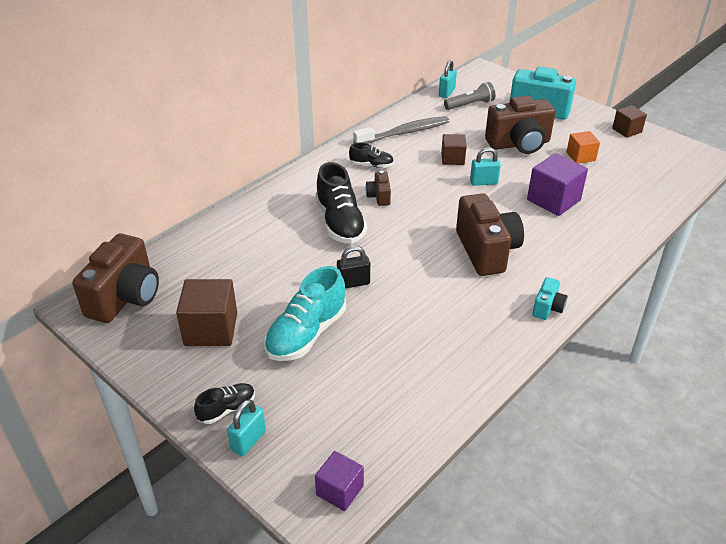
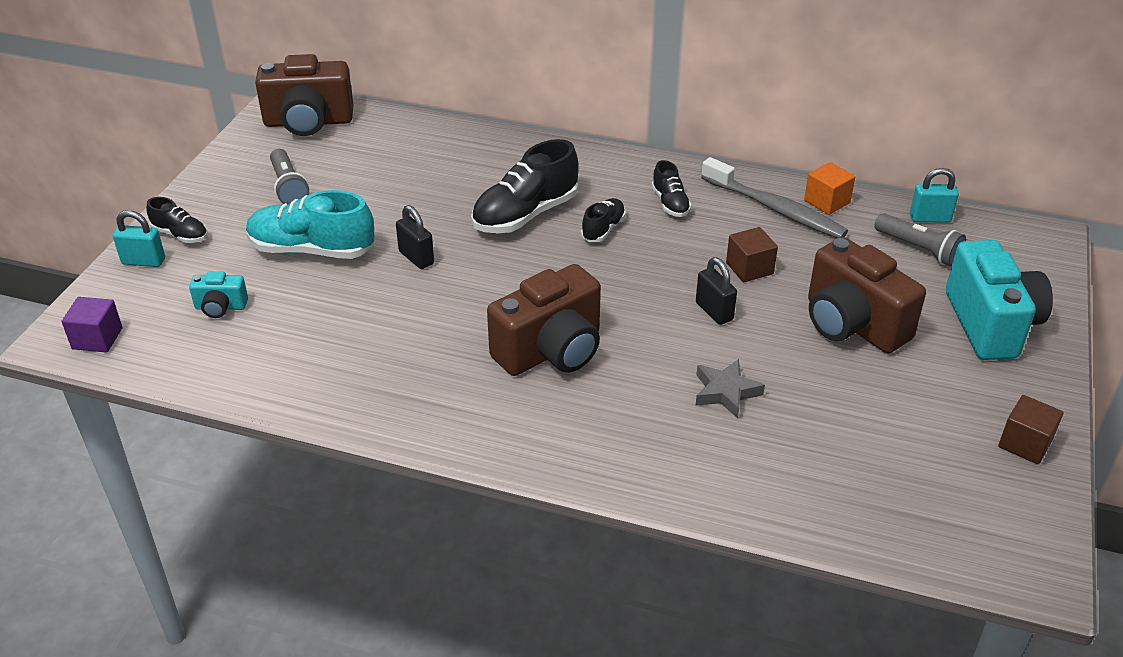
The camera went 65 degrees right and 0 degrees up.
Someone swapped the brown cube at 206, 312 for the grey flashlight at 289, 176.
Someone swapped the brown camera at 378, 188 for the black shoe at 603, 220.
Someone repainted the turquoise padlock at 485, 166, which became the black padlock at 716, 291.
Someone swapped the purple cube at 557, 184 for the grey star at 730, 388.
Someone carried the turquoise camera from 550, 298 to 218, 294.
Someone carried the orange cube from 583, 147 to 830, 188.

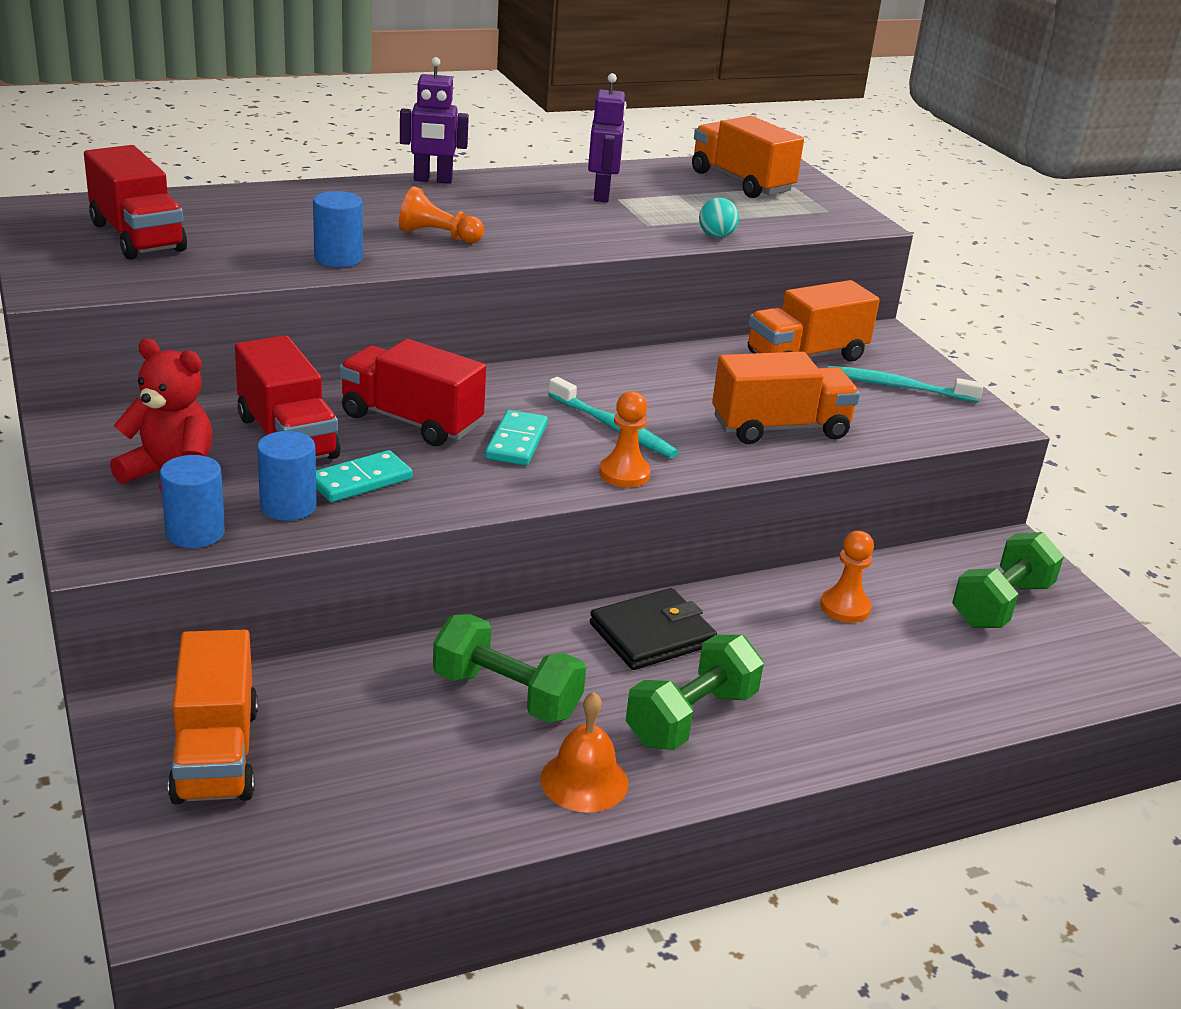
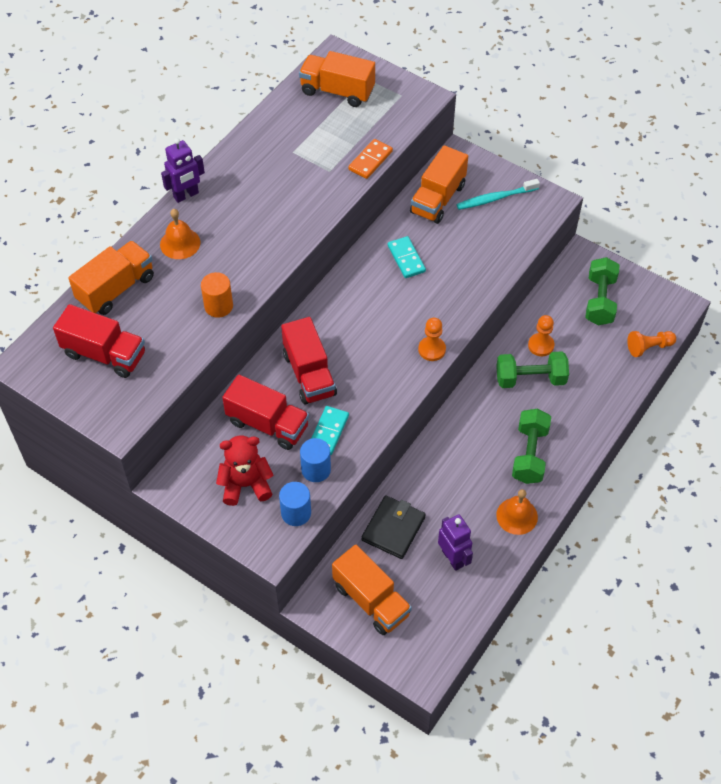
The camera went 30 degrees left and 25 degrees up.
Someone repainted the blue cylinder at 338, 229, which became the orange cylinder at 217, 295.
Someone rotated the red truck at 412, 392 by 105 degrees counterclockwise.
Someone carried the orange pawn from 441, 214 to 651, 344.
Someone carried the green dumbbell from 509, 668 to 532, 369.
Someone carried the turquoise domino from 516, 437 to 407, 257.
Someone took away the turquoise toothbrush at 613, 417.
Someone carried the purple robot from 607, 137 to 455, 543.
Someone carried the black wallet from 653, 629 to 393, 527.
Someone swapped the turquoise ball at 719, 217 for the orange domino at 370, 159.
Someone carried the orange truck from 786, 398 to 111, 278.
Someone put down the orange bell at 180, 234.

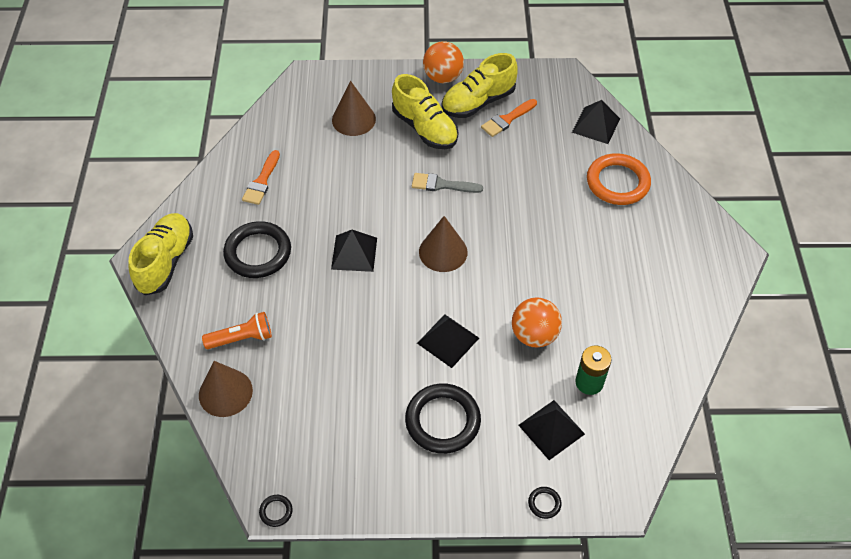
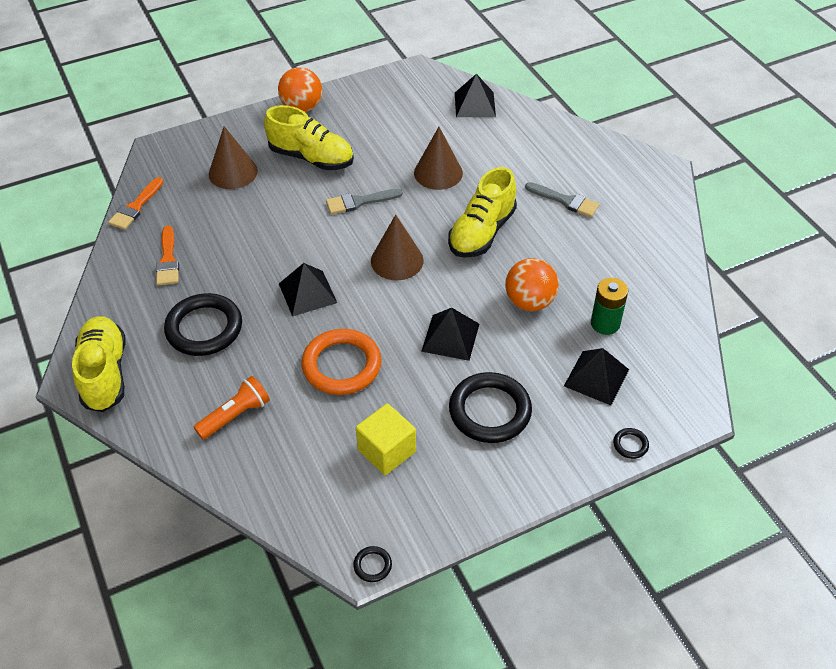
The camera went 25 degrees left and 5 degrees down.
Someone carried the brown cone from 226, 389 to 438, 158.
Someone carried the yellow shoe from 479, 85 to 482, 212.
Someone carried the orange brush from 509, 118 to 136, 203.
Someone carried the orange ring from 619, 179 to 342, 362.
Someone put down the yellow cube at 386, 439.
Someone put down the grey brush at 562, 199.

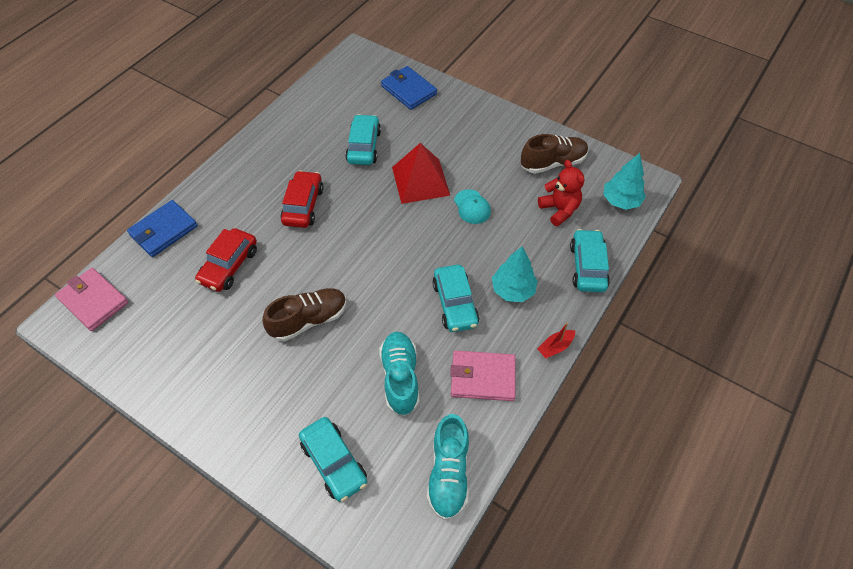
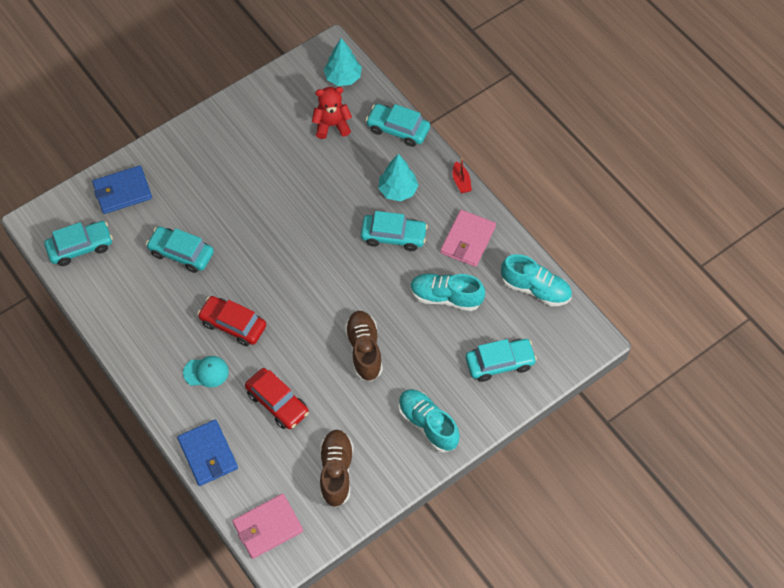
The camera went 70 degrees left and 5 degrees up.
Someone took away the red pyramid at 421, 173.
Someone carried the turquoise cap from 472, 206 to 206, 372.
Someone carried the brown shoe from 554, 154 to 336, 468.
Someone put down the turquoise car at 78, 243.
Someone put down the turquoise shoe at 429, 421.

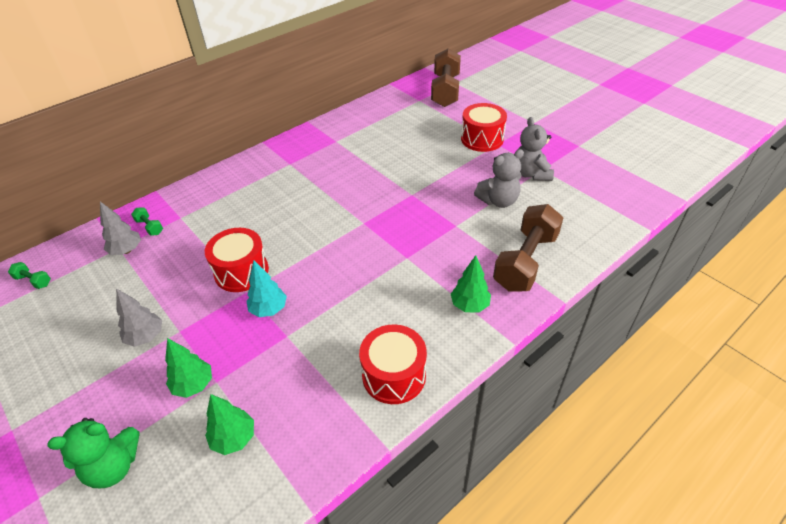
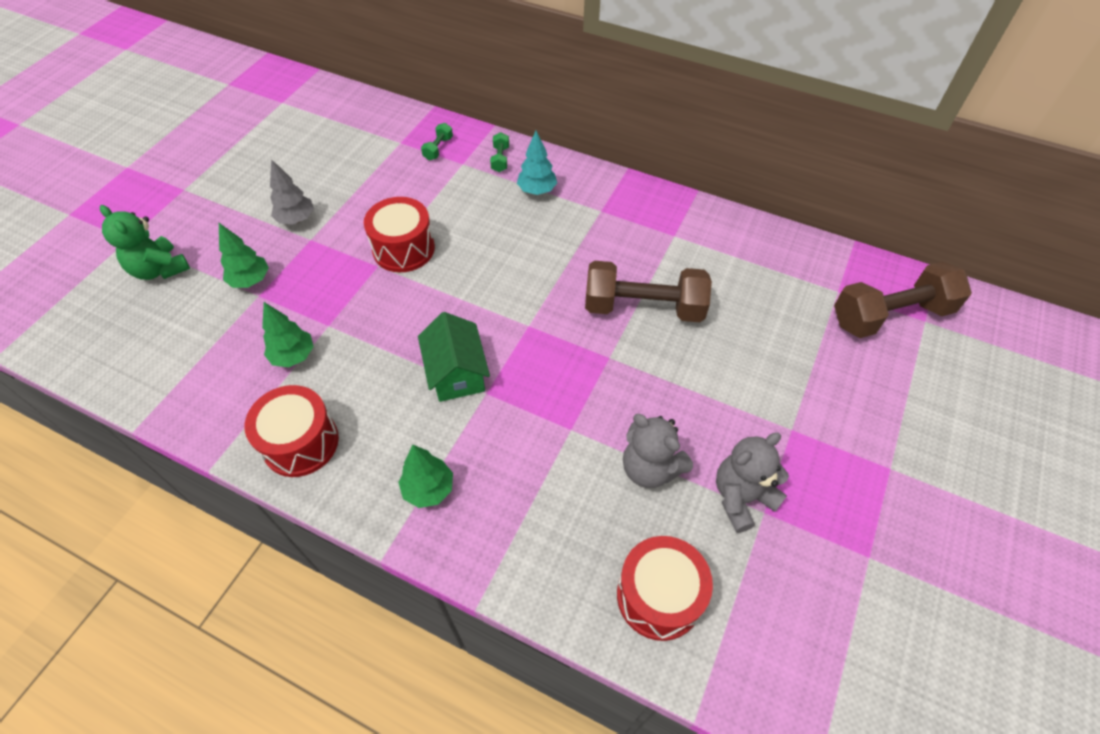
The camera went 65 degrees right and 10 degrees up.
Someone carried the green dumbbell from 29, 275 to 499, 152.
Someone took away the grey tree at 120, 228.
Someone carried the green tree from 229, 424 to 288, 334.
Someone carried the turquoise tree from 266, 288 to 537, 163.
Someone carried the red drum from 484, 127 to 665, 588.
Someone carried the brown dumbbell from 528, 248 to 648, 291.
Someone put down the green house at 454, 357.

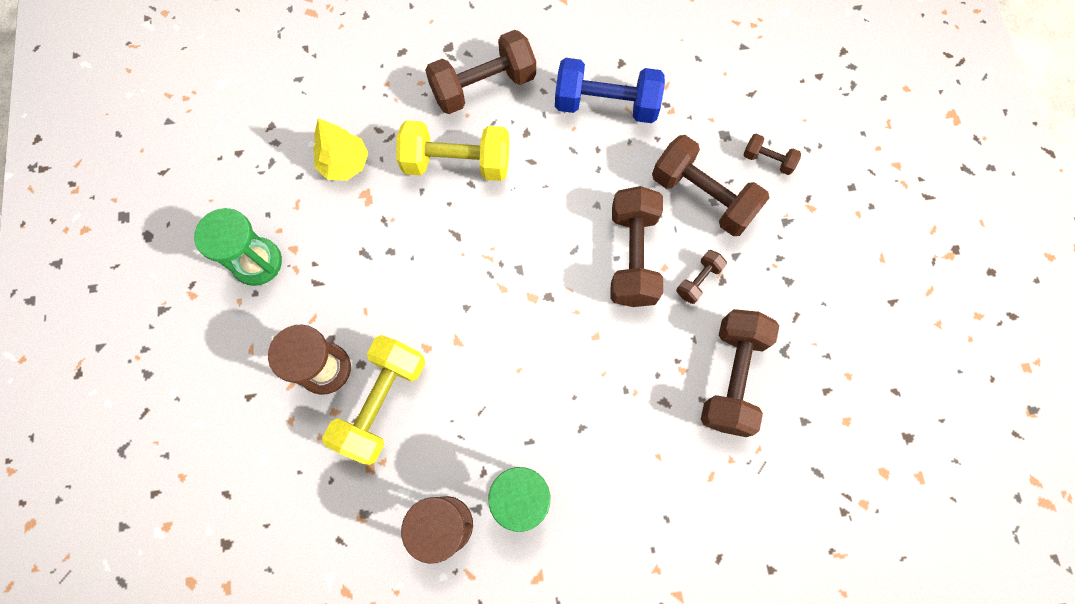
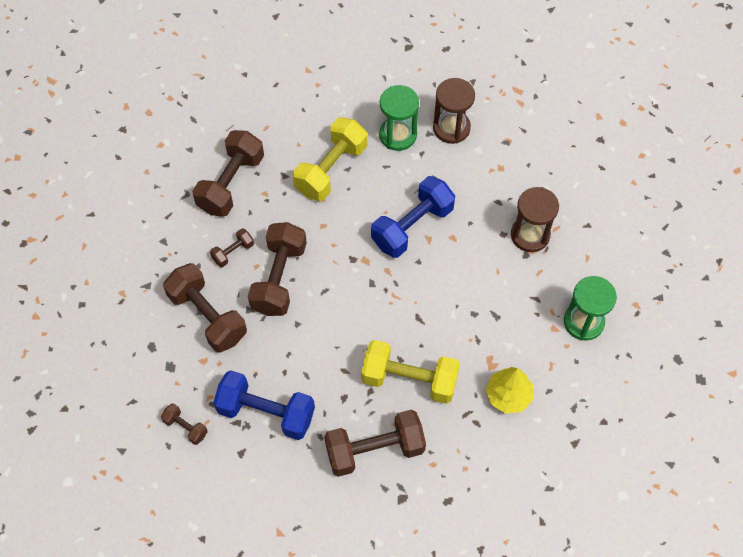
The camera went 170 degrees left and 10 degrees down.
Someone carried the yellow dumbbell from 373, 400 to 330, 159.
Someone carried the brown dumbbell from 772, 154 to 184, 424.
Someone put down the blue dumbbell at 413, 217.

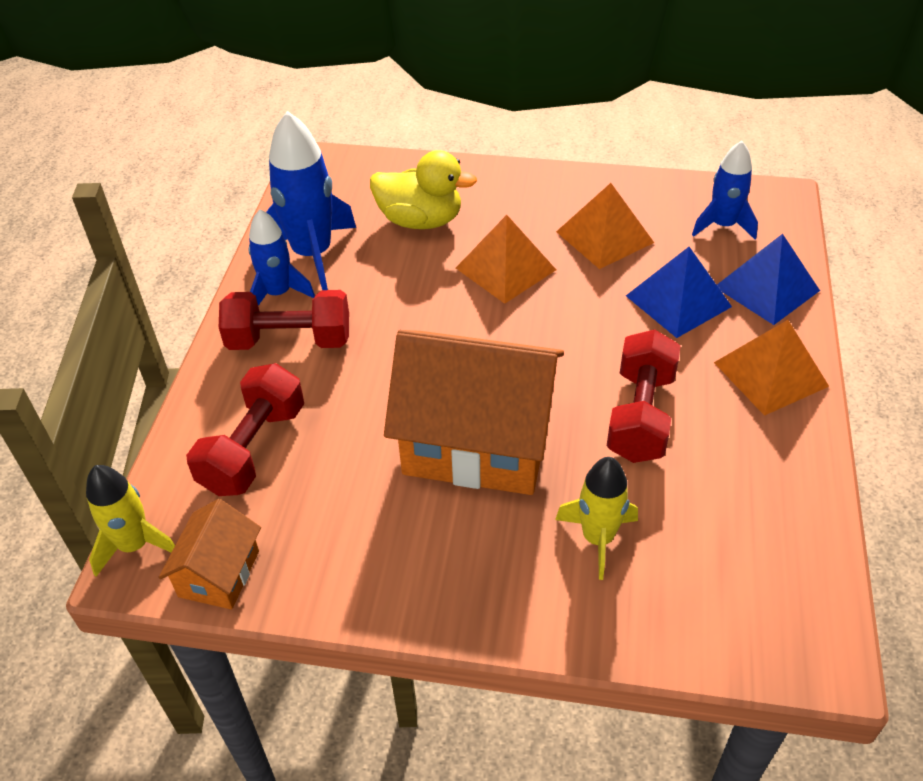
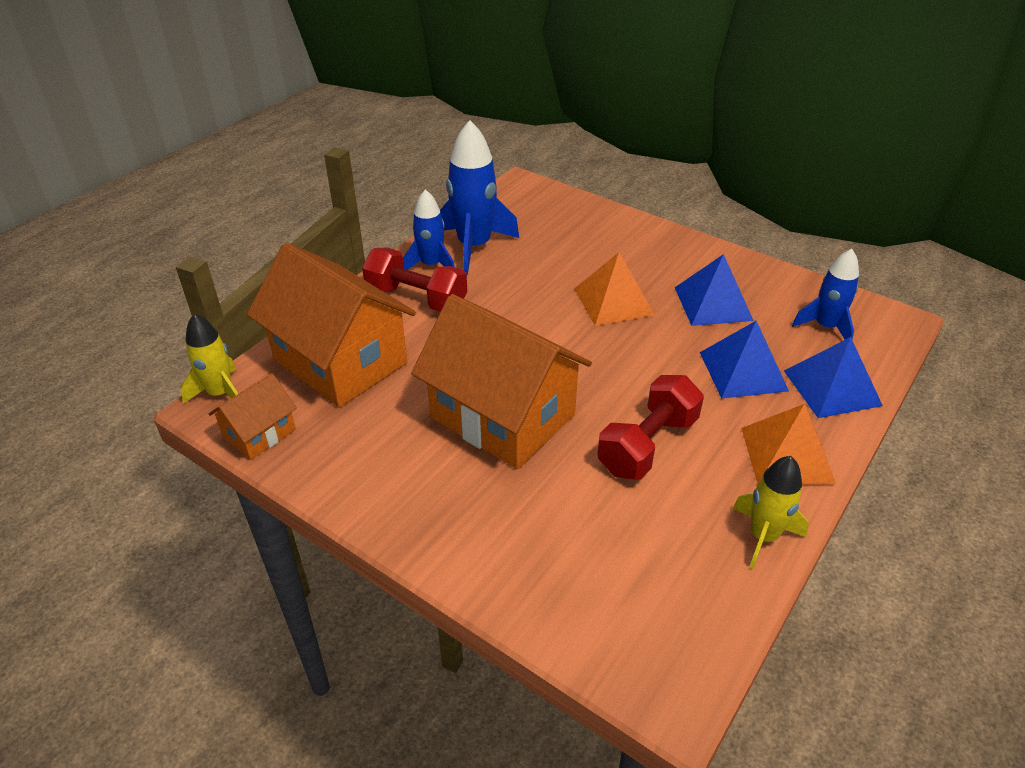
The camera went 25 degrees right and 5 degrees down.
Someone swapped the red dumbbell at 245, 429 for the orange house at 331, 325.
Someone took away the yellow duck at 423, 189.
Someone carried the yellow rocket from 596, 518 to 770, 512.
Someone repainted the orange pyramid at 605, 226, which became the blue pyramid at 714, 290.

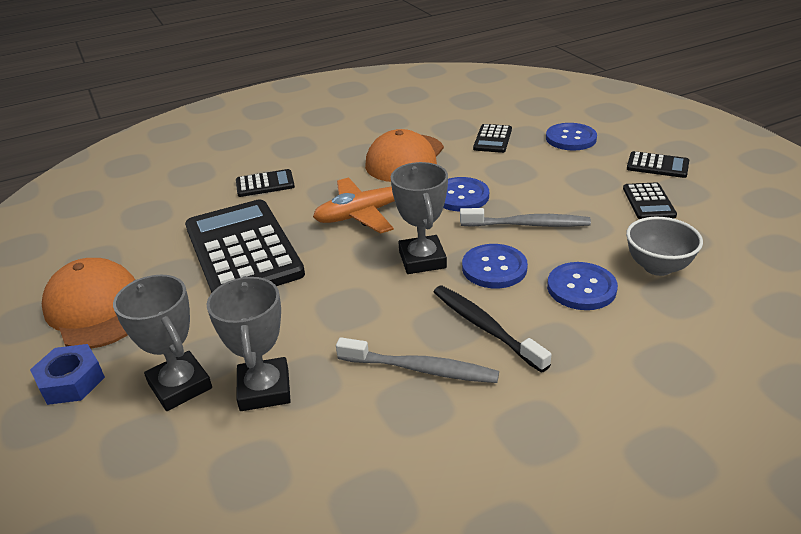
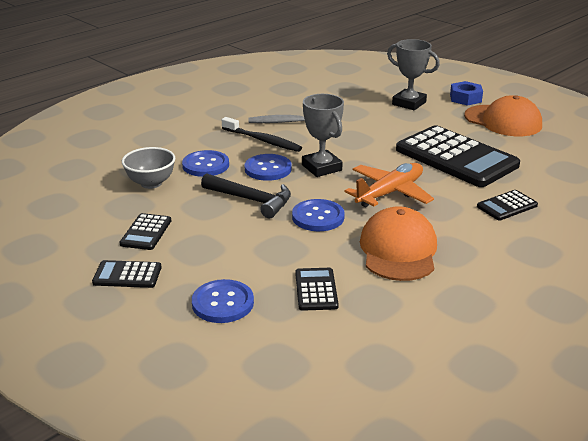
The camera went 160 degrees right and 5 degrees down.
Someone took away the grey trophy at 249, 343.
Someone swapped the grey toothbrush at 525, 217 for the black hammer at 246, 195.
Someone rotated the black calculator at 650, 200 by 150 degrees counterclockwise.

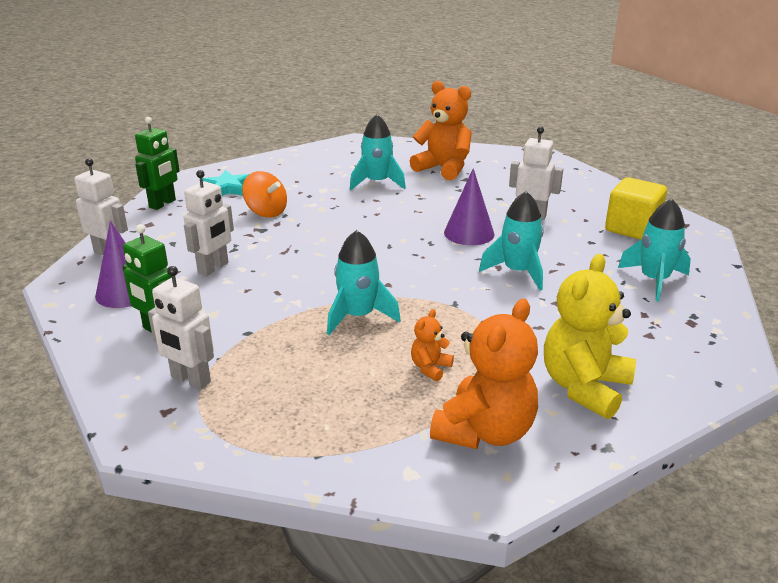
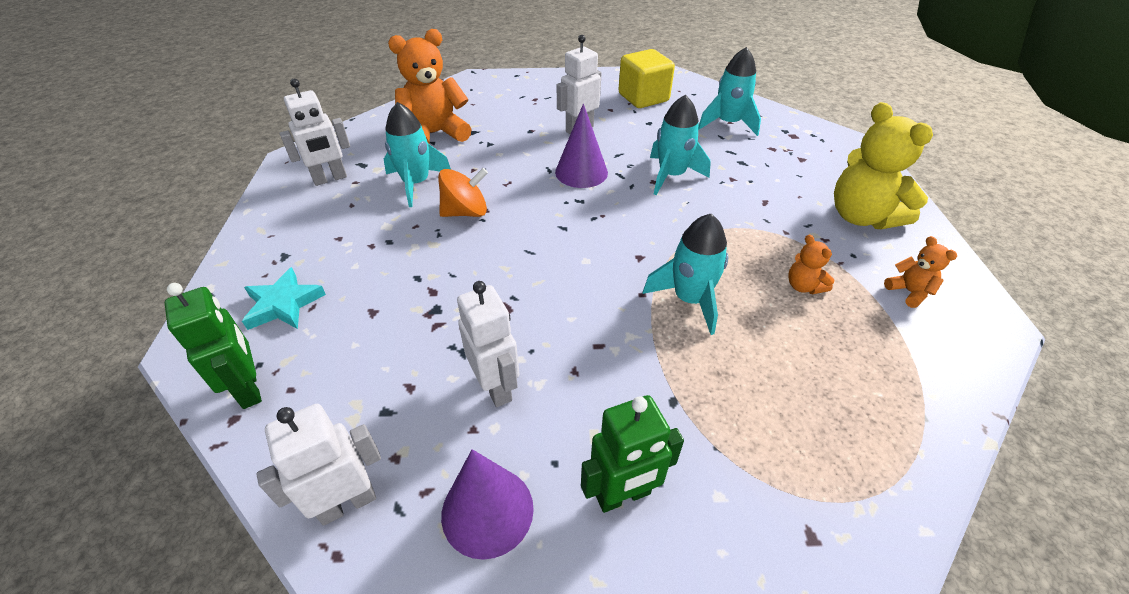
The camera went 60 degrees left and 15 degrees up.
Someone carried the white robot from 181, 328 to 314, 132.
Someone carried the orange spinning top from 264, 194 to 463, 192.
Someone scaled the orange teddy bear at 484, 374 by 0.47.

